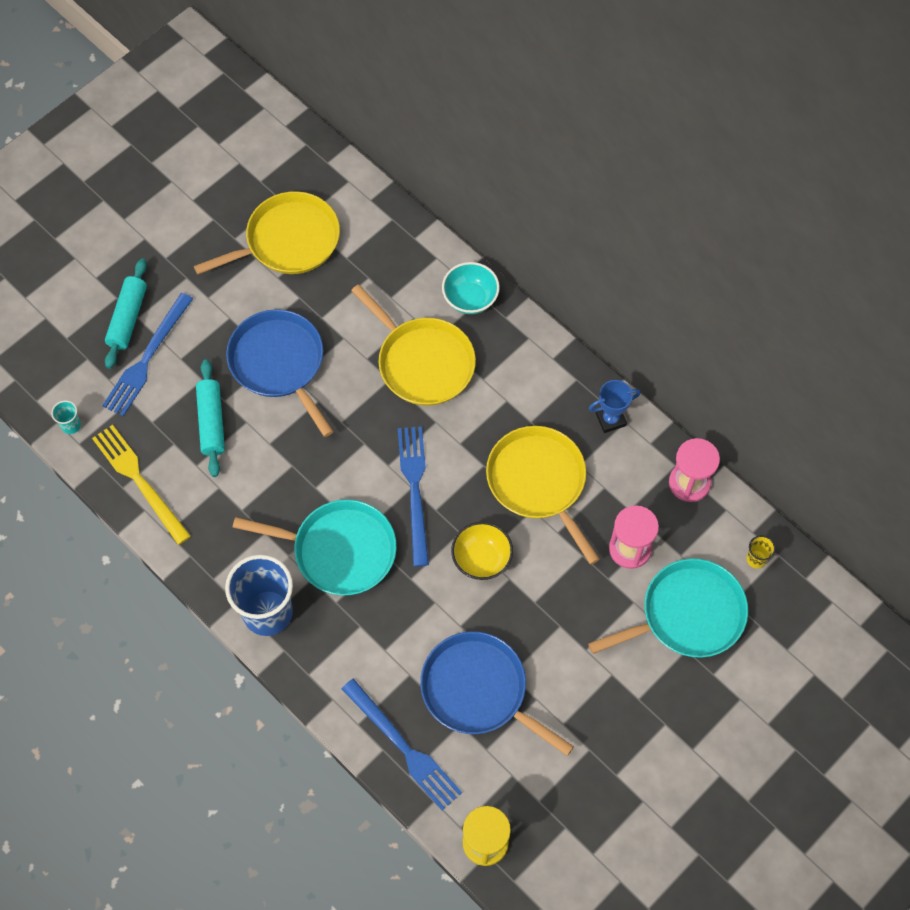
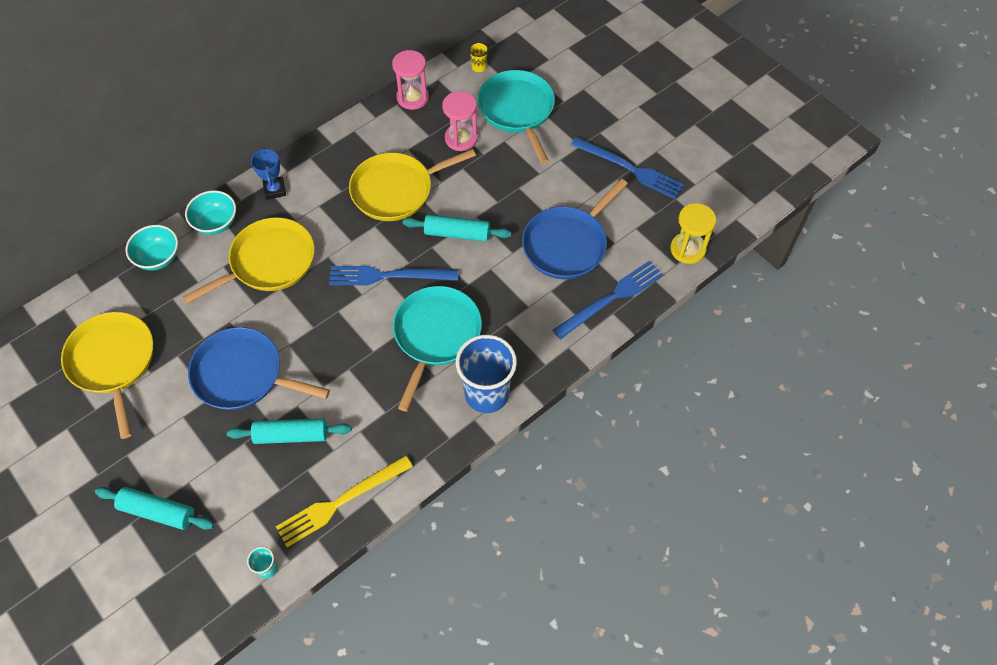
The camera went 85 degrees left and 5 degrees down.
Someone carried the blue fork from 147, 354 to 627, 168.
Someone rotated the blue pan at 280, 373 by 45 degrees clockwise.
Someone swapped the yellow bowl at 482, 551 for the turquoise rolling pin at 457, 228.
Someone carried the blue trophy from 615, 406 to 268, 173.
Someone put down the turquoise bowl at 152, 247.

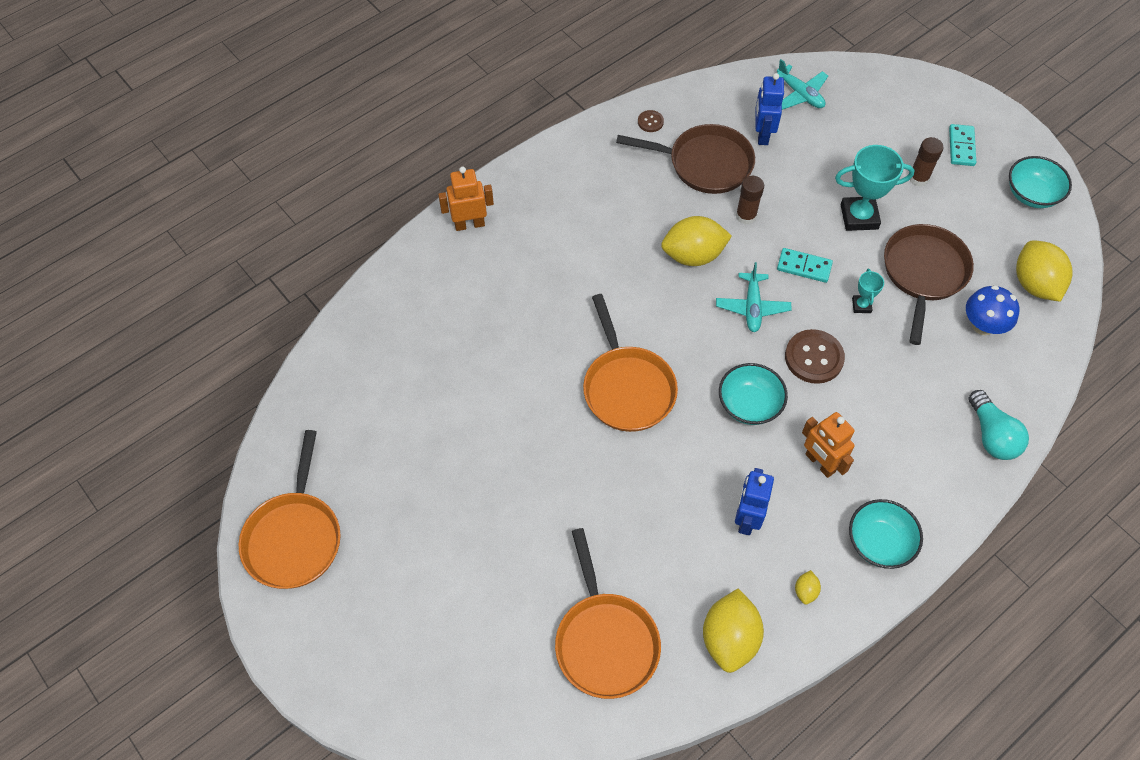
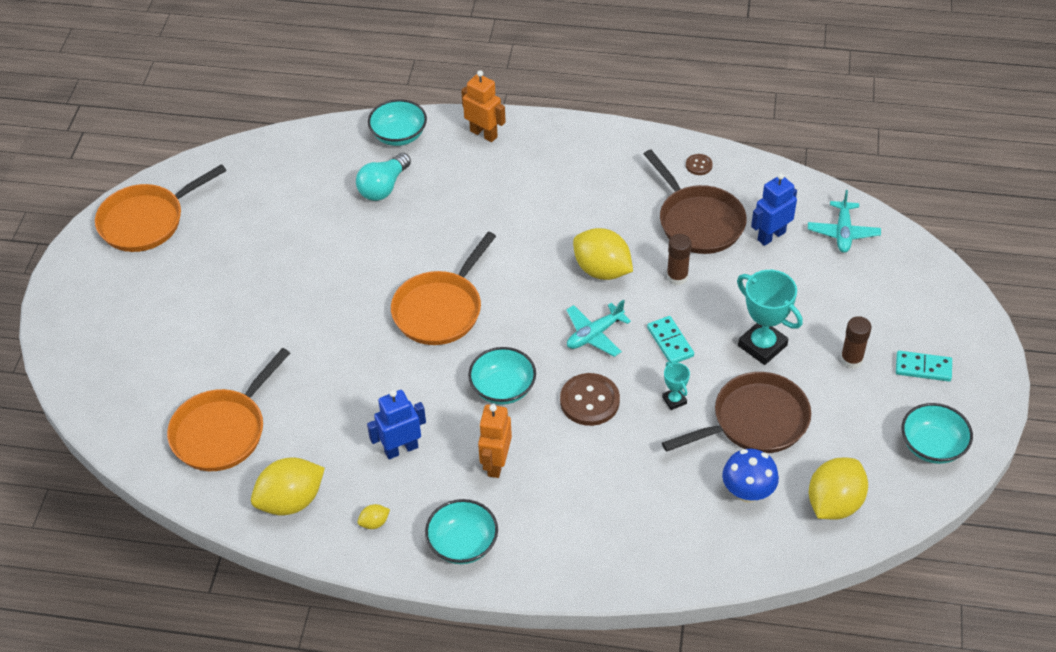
The camera went 50 degrees right and 10 degrees down.
Someone rotated the turquoise trophy at 868, 291 by 75 degrees counterclockwise.
Someone rotated the turquoise domino at 962, 145 by 45 degrees clockwise.
Someone carried the turquoise light bulb from 999, 425 to 383, 177.
Someone put down the turquoise bowl at 397, 122.

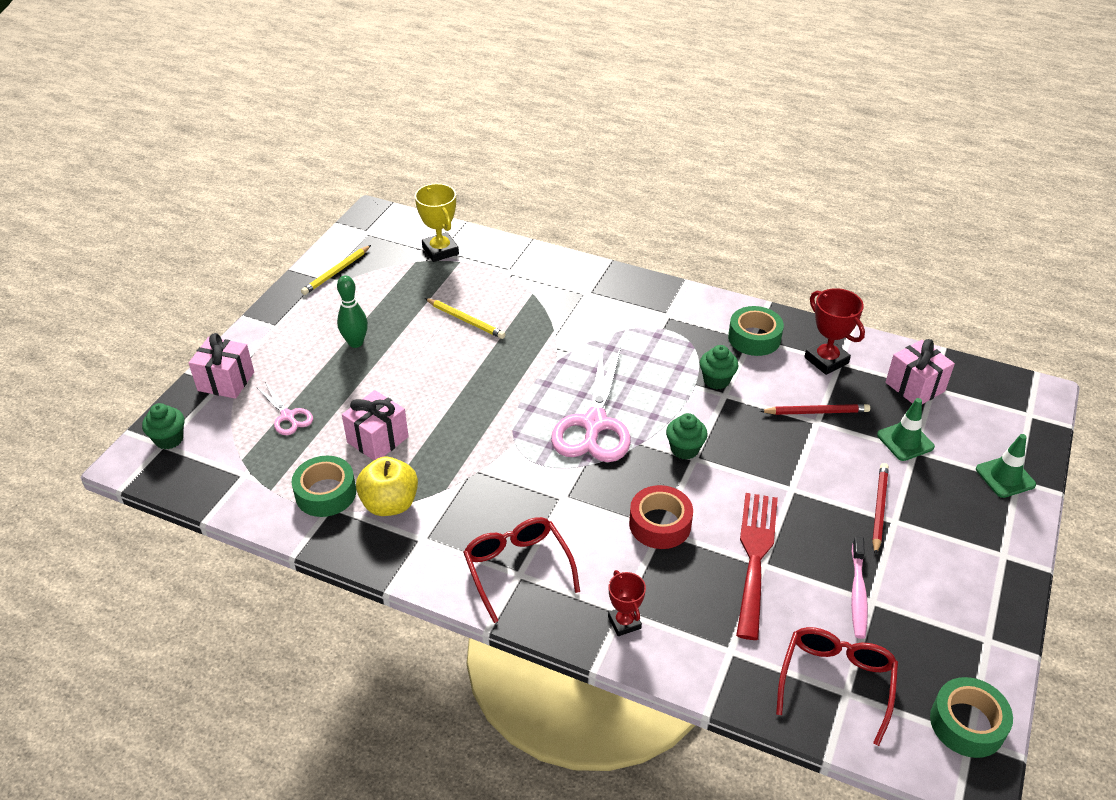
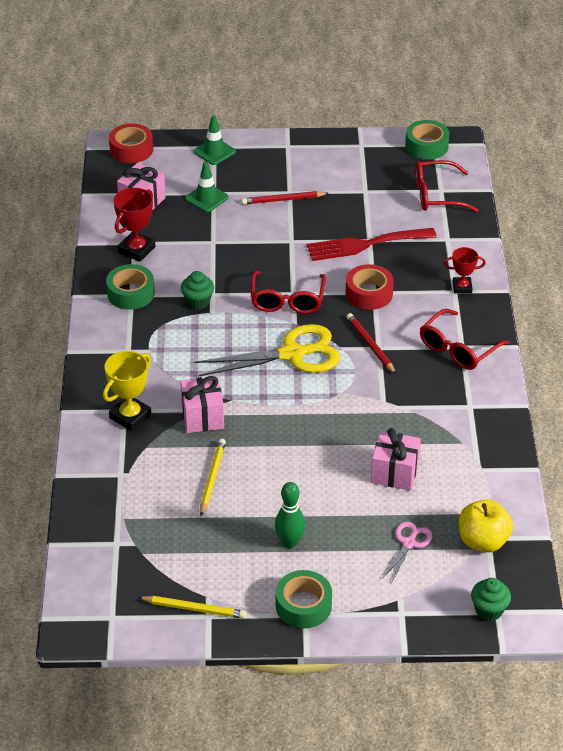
The camera went 115 degrees left and 0 degrees up.
Someone carried the pink gift from 221, 366 to 202, 404.
Someone carried the green tape from 324, 486 to 304, 599.
Someone carried the yellow apple from 387, 486 to 486, 526.
Someone carried the yellow trophy from 437, 222 to 127, 391.
Someone repainted the pink scissors at 591, 405, which became the yellow scissors at 267, 350.
Someone rotated the red trophy at 627, 603 by 45 degrees clockwise.
Someone swapped the green cupcake at 687, 436 for the red glasses at 288, 292.
Someone carried the red pencil from 815, 409 to 371, 343.
Someone took away the pink toothbrush at 859, 588.
Someone put down the red tape at 131, 143.

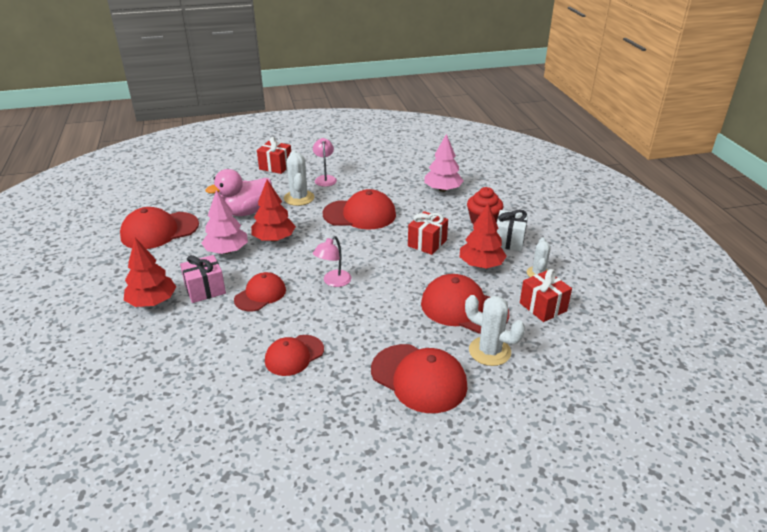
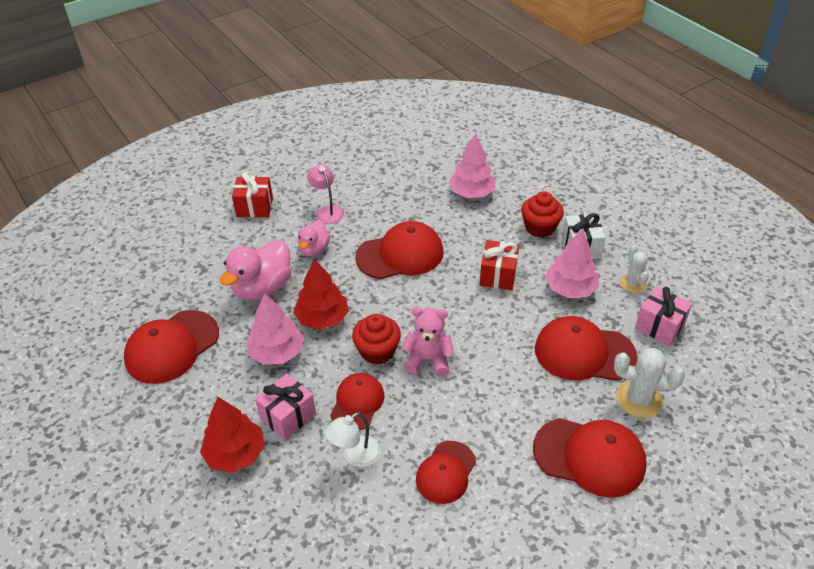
The camera went 20 degrees left and 10 degrees up.
Someone swapped the white cactus at 299, 178 for the pink duck at 314, 238.
Someone swapped the pink lamp at 332, 261 for the pink teddy bear at 428, 342.
Someone repainted the red tree at 483, 236, which became the pink tree at 572, 263.
Someone repainted the red gift at 546, 295, which became the pink gift at 663, 316.
Someone put down the white lamp at 353, 439.
Someone put down the red cupcake at 376, 339.

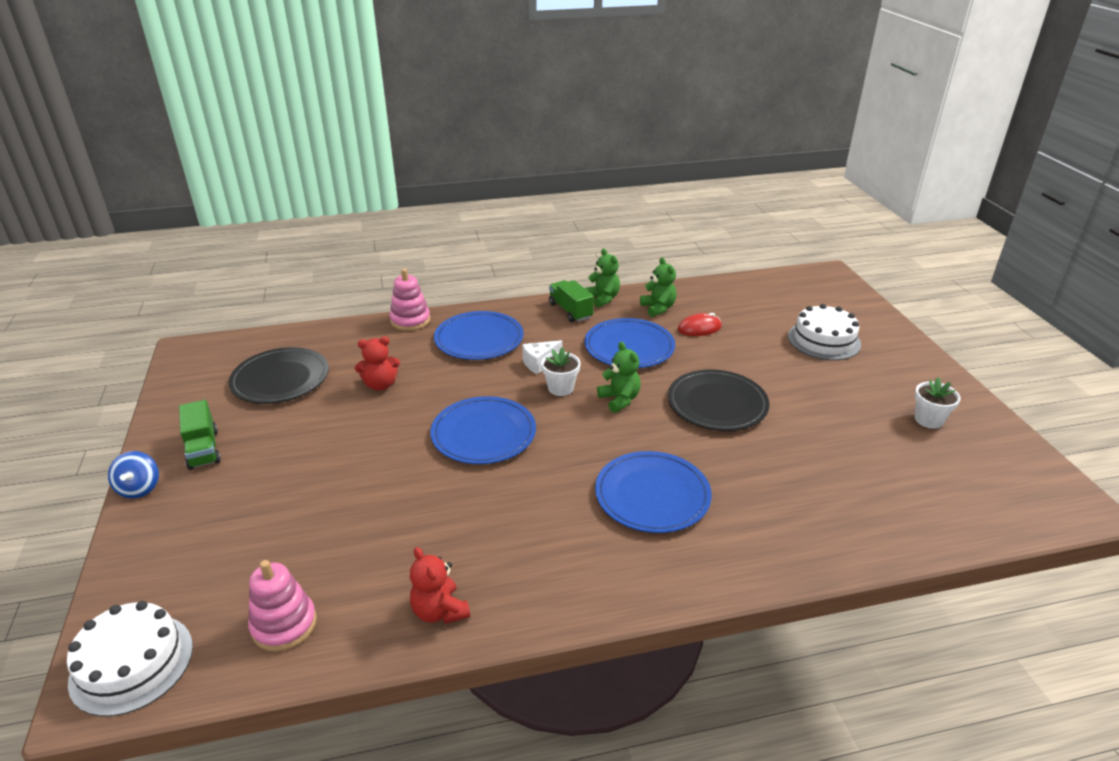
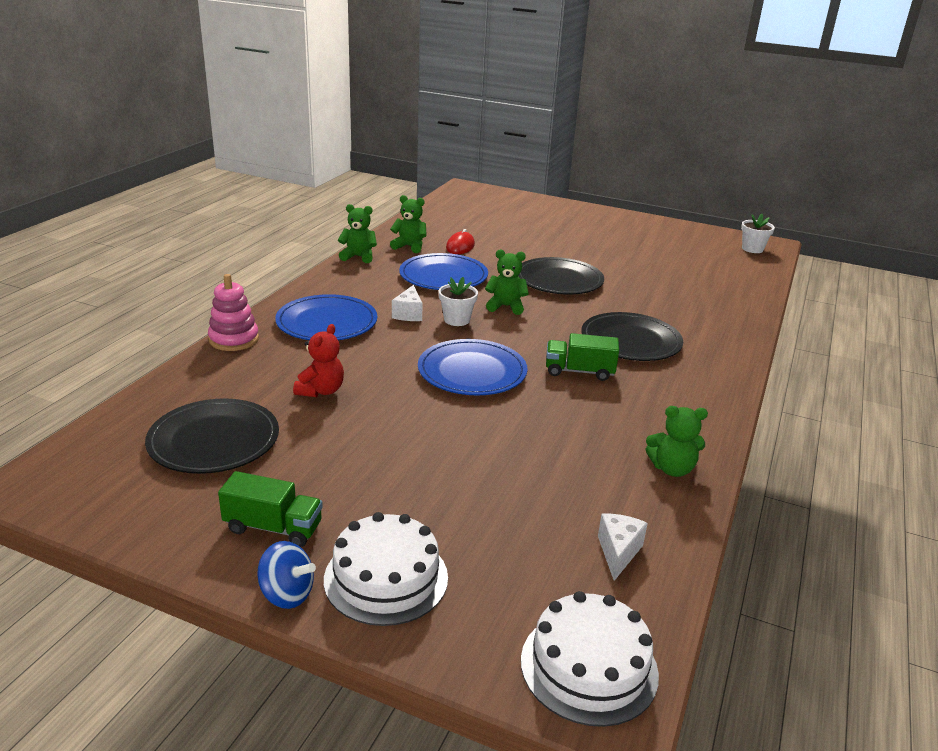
The camera went 55 degrees left and 5 degrees down.
Someone swapped the pink stacking toy at 282, 606 for the white cheese at 623, 547.
Someone repainted the red teddy bear at 440, 585, which became the green teddy bear at 677, 441.
Someone carried the green truck from 571, 301 to 582, 357.
Someone repainted the blue plate at 653, 492, which became the black plate at 632, 336.
Someone carried the white cake from 824, 332 to 386, 569.
Someone carried the white flower pot from 938, 403 to 758, 233.

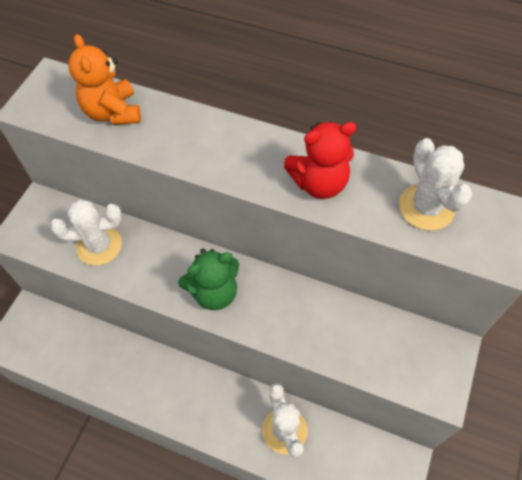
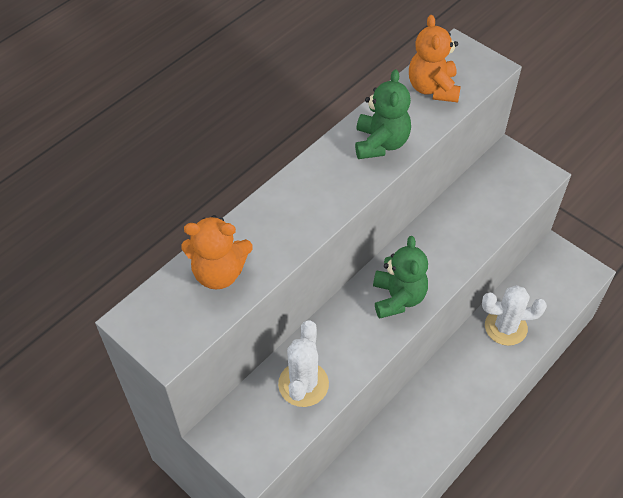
The camera went 70 degrees left and 5 degrees down.
Someone repainted the red teddy bear at 320, 160, which became the green teddy bear at 383, 114.
Someone swapped the white cactus at 435, 184 for the orange teddy bear at 435, 58.

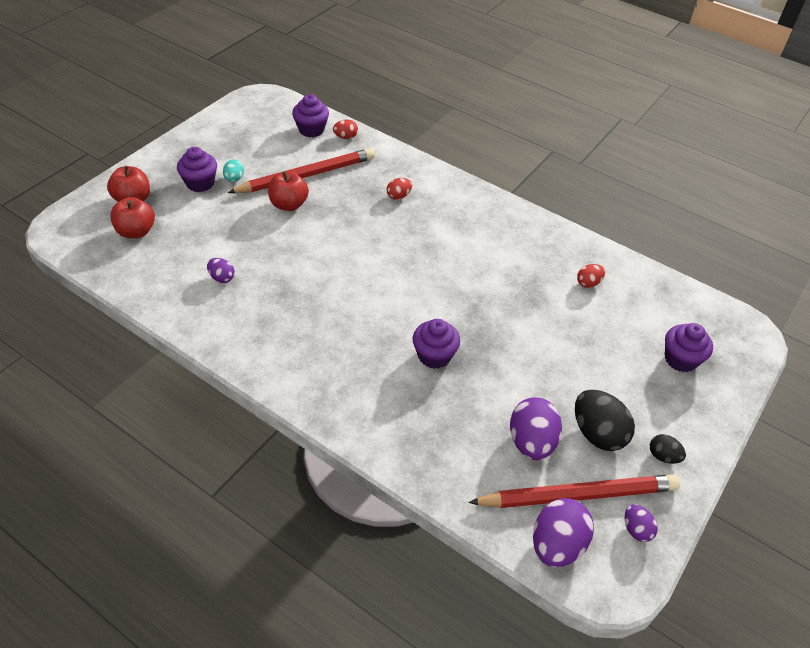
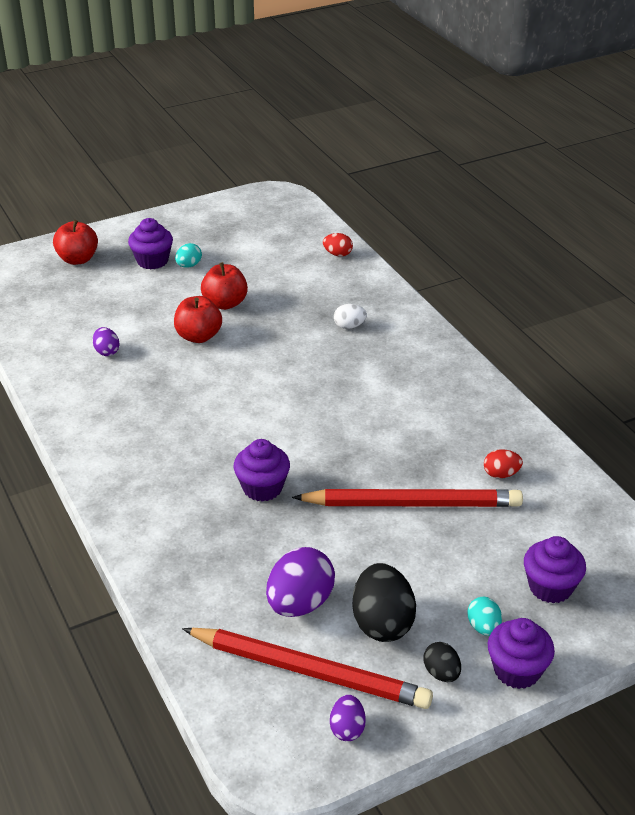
The camera went 30 degrees right and 10 degrees down.
Someone carried the red apple from 132, 217 to 198, 319.
Someone carried the red pencil from 301, 170 to 407, 498.
Someone carried the purple cupcake from 310, 115 to 521, 653.
Someone repainted the red egg at 399, 189, which became the white egg at 350, 316.
Someone took away the purple egg at 563, 532.
Someone put down the turquoise egg at 485, 616.

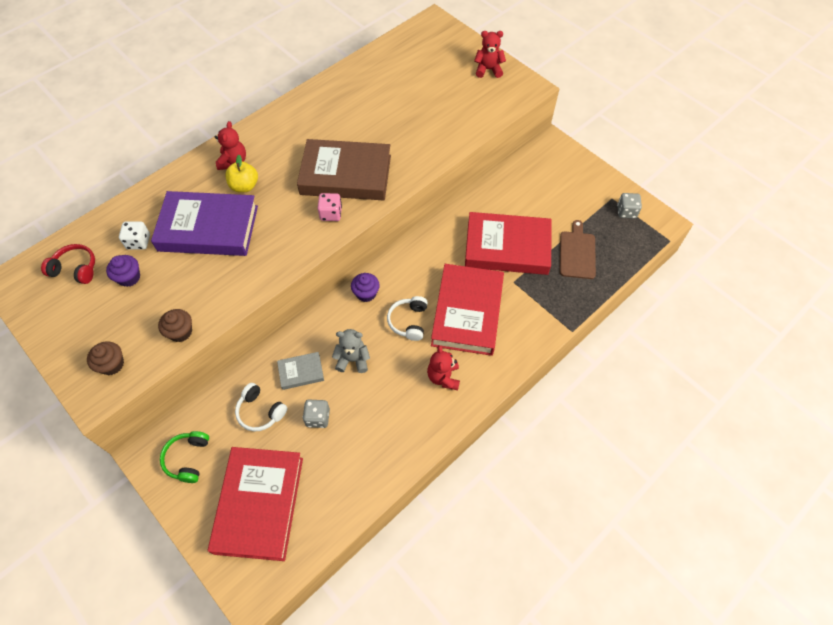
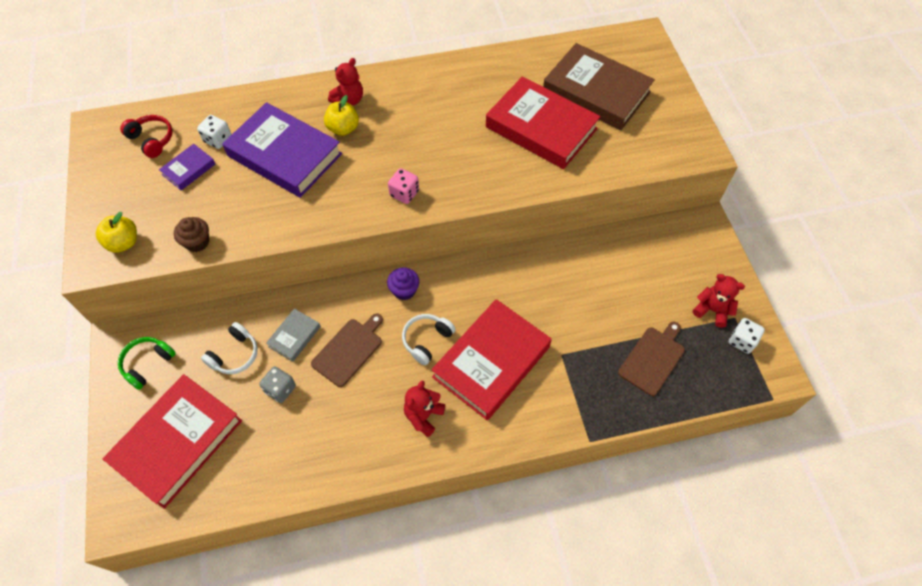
The camera went 30 degrees right and 0 degrees up.
Someone swapped the brown cupcake at 105, 358 for the yellow apple at 116, 232.
Someone swapped the purple cupcake at 123, 271 for the purple book at 187, 167.
Someone rotated the white headphones at 261, 407 by 120 degrees counterclockwise.
Someone rotated the grey book at 300, 371 by 75 degrees counterclockwise.
Someone carried the brown book from 344, 169 to 599, 87.
Someone swapped the grey teddy bear at 351, 351 for the brown cutting board at 347, 350.
Someone carried the red book from 508, 243 to 543, 122.
Someone carried the red teddy bear from 490, 54 to 719, 301.
Someone repainted the grey dice at 629, 206, which became the white dice at 747, 336.

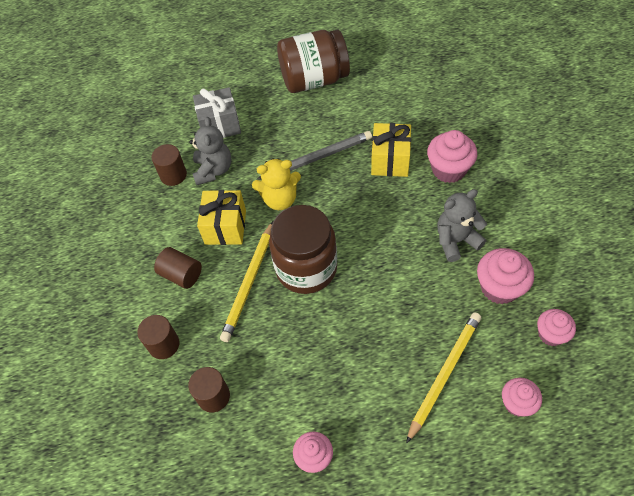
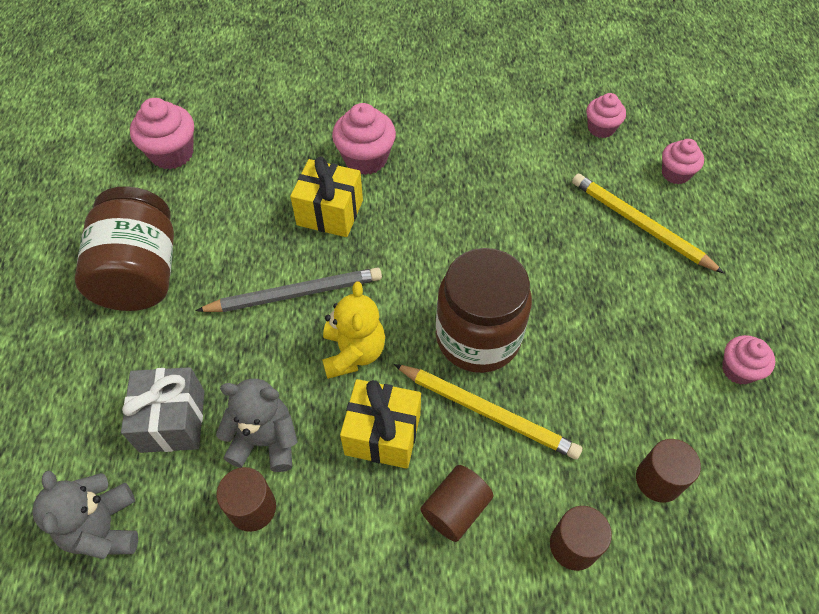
The camera went 85 degrees left and 0 degrees up.
Someone rotated the grey pencil at 314, 155 by 90 degrees clockwise.
Someone carried the grey teddy bear from 462, 225 to 85, 514.
Someone carried the pink cupcake from 505, 276 to 162, 133.

